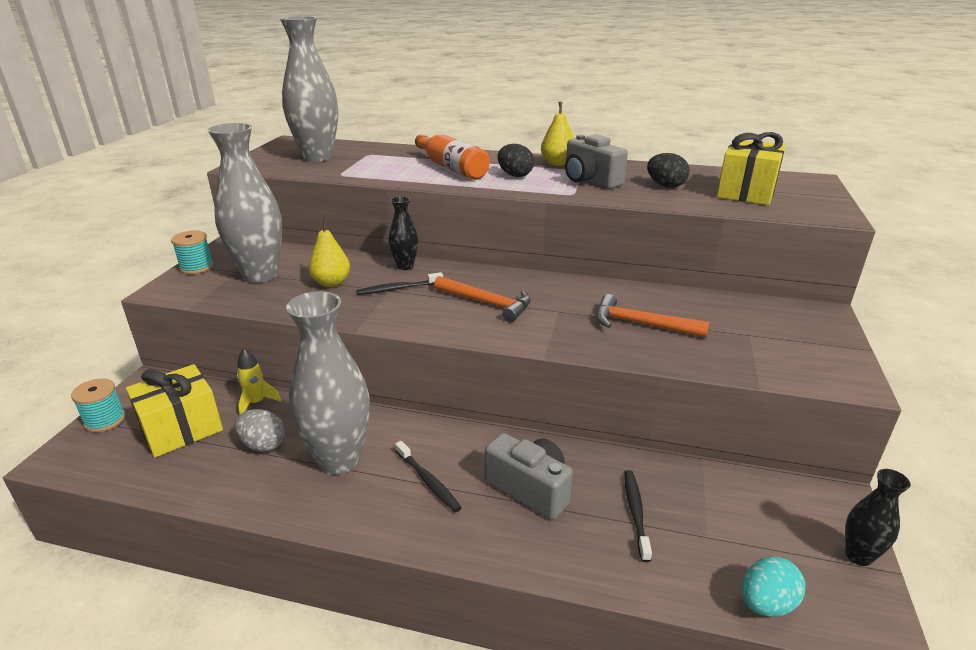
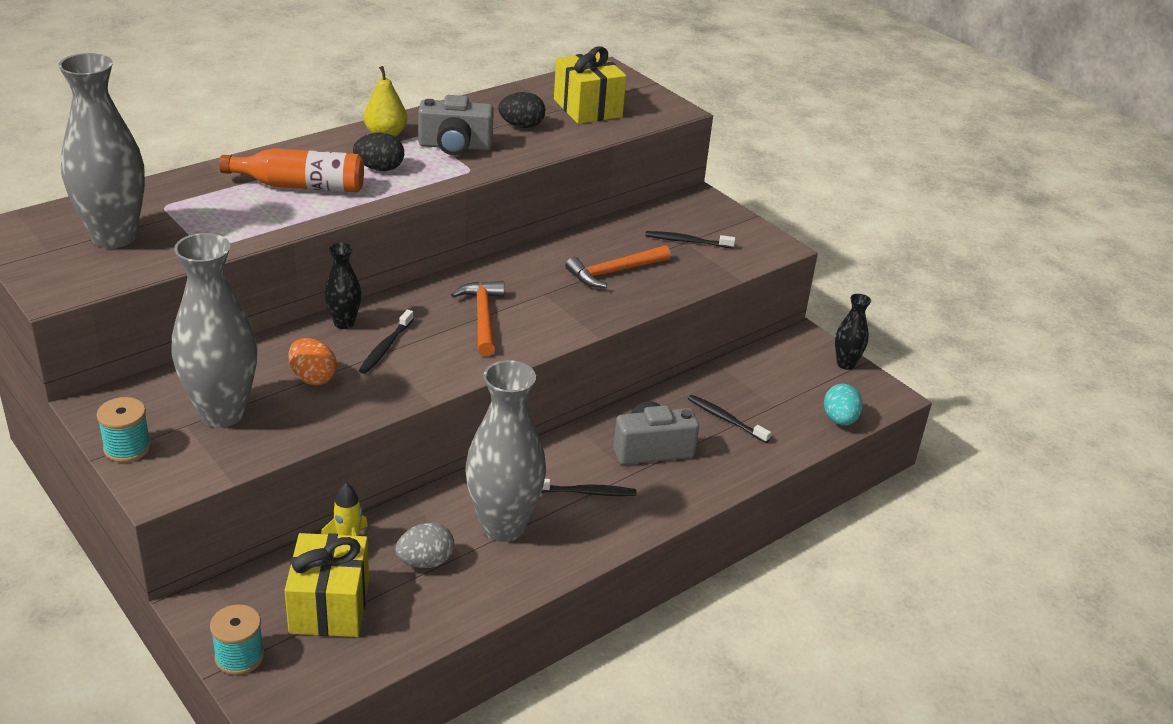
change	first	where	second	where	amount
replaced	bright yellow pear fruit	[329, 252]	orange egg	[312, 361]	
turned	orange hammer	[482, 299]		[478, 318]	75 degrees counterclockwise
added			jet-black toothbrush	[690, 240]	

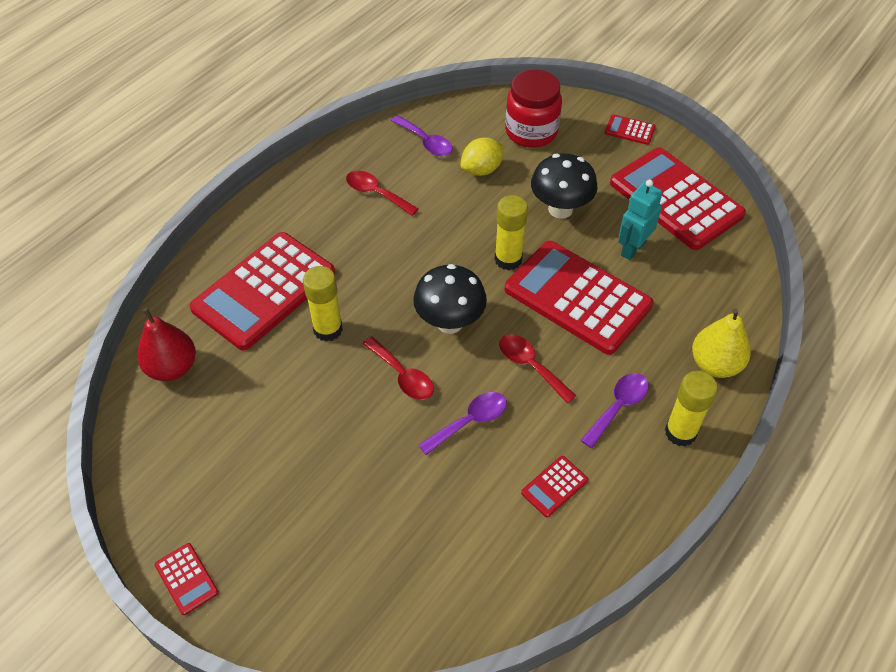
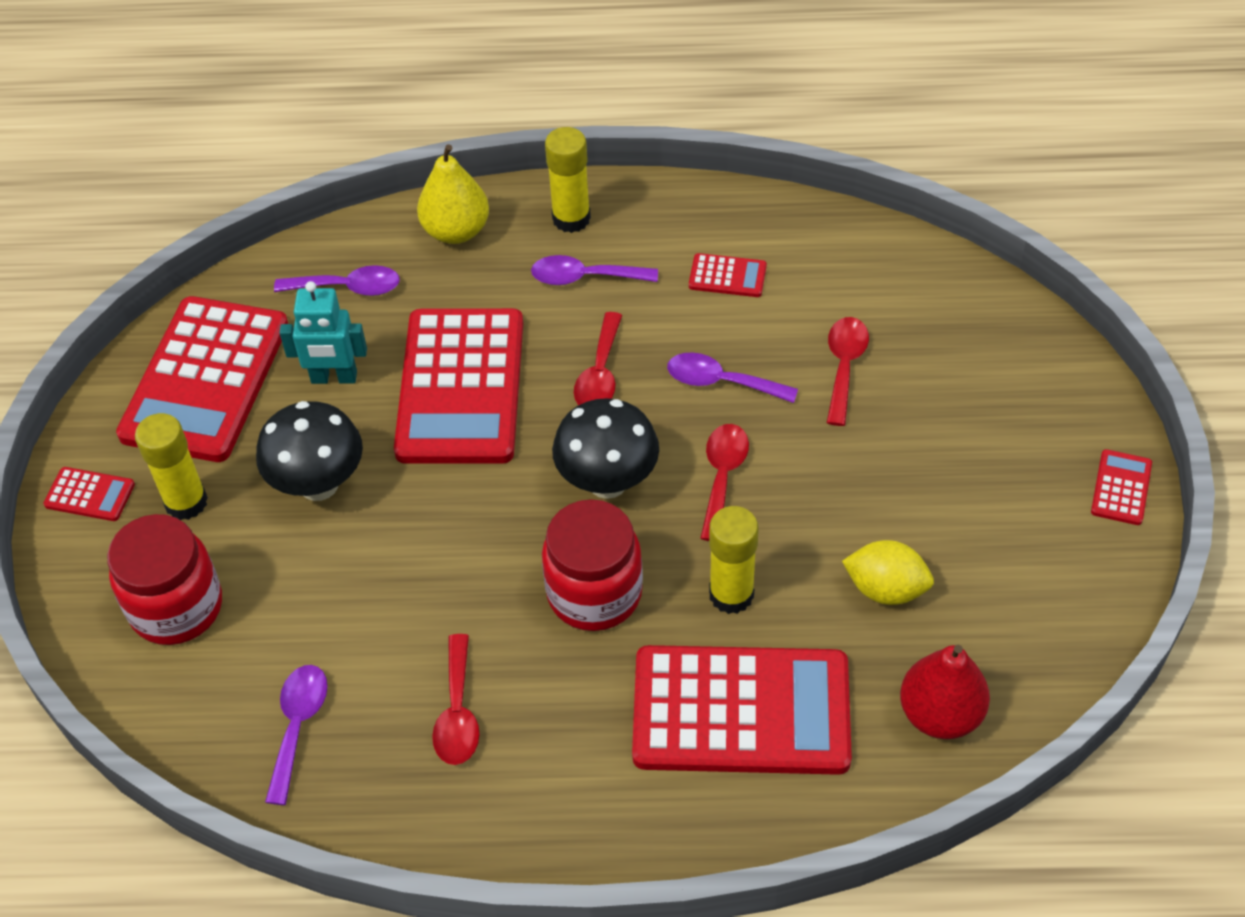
change	first	where	second	where	amount
turned	scarlet adding machine	[630, 129]		[89, 494]	60 degrees counterclockwise
moved	bright yellow lemon	[482, 157]		[888, 572]	
moved	bright yellow glue	[511, 232]		[171, 466]	
added			royal purple teaspoon	[337, 280]	
added			scarlet teaspoon	[848, 371]	
added			scarlet jar	[592, 565]	

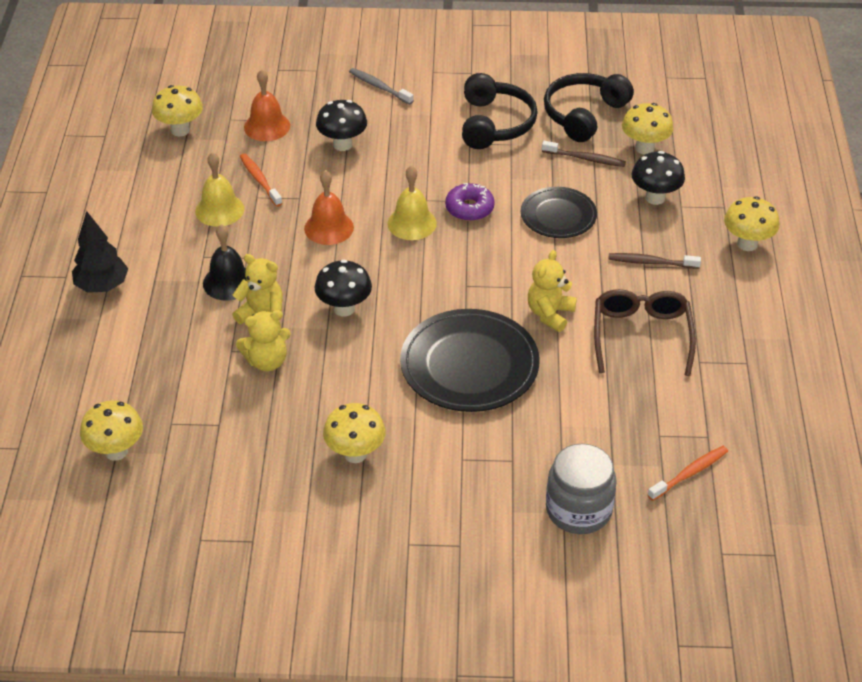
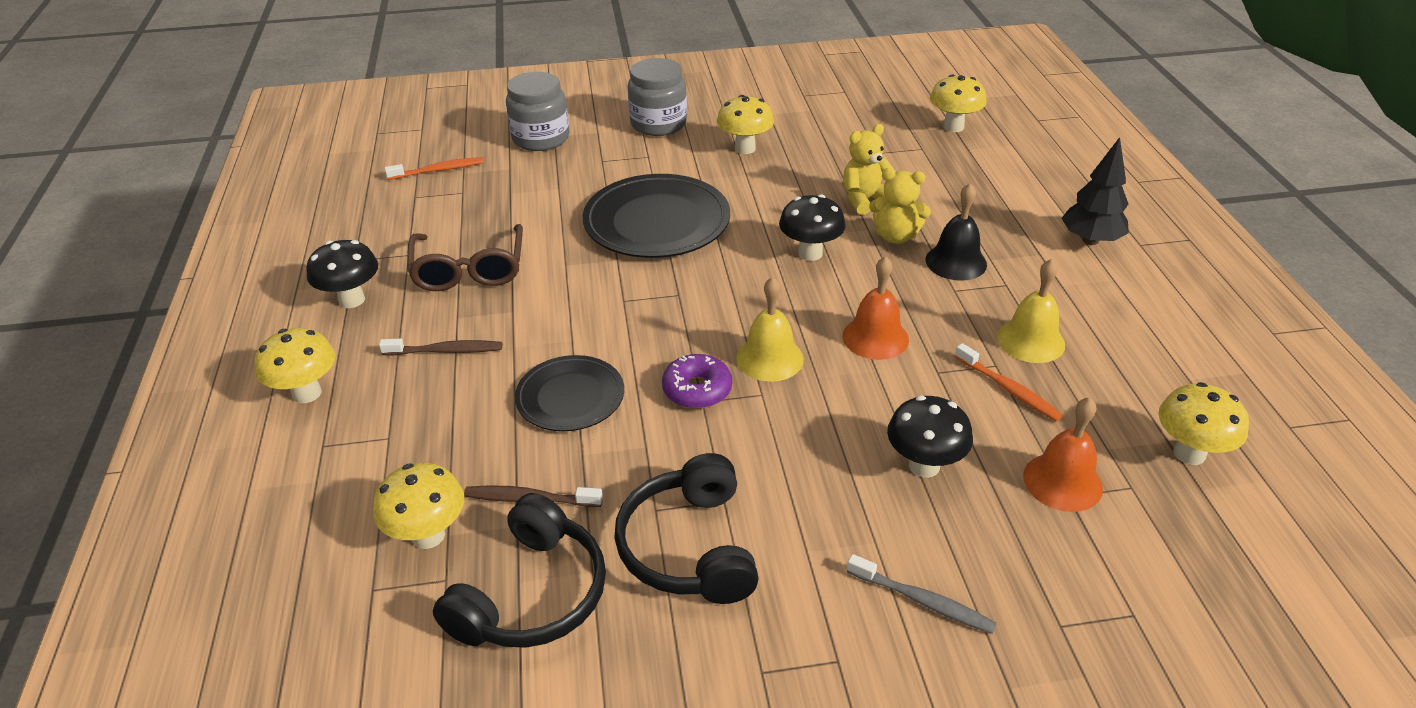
change	first	where	second	where	amount
moved	jet-black mushroom	[658, 178]		[342, 274]	
removed	bright yellow teddy	[552, 291]			
turned	orange toothbrush	[688, 473]		[434, 168]	150 degrees counterclockwise
added			grey jar	[657, 97]	

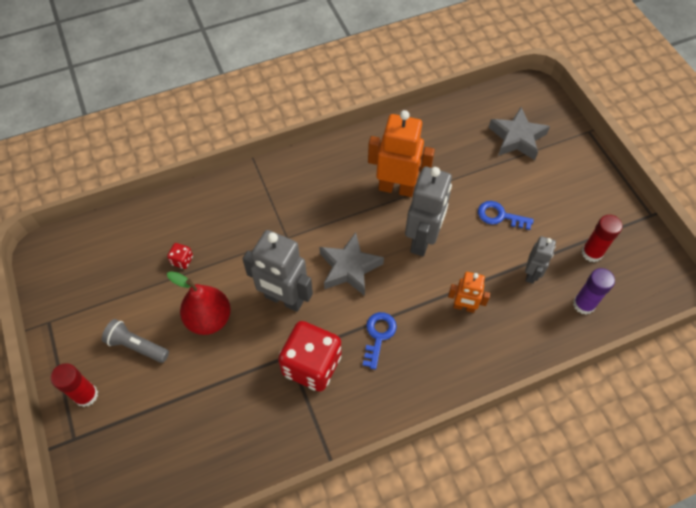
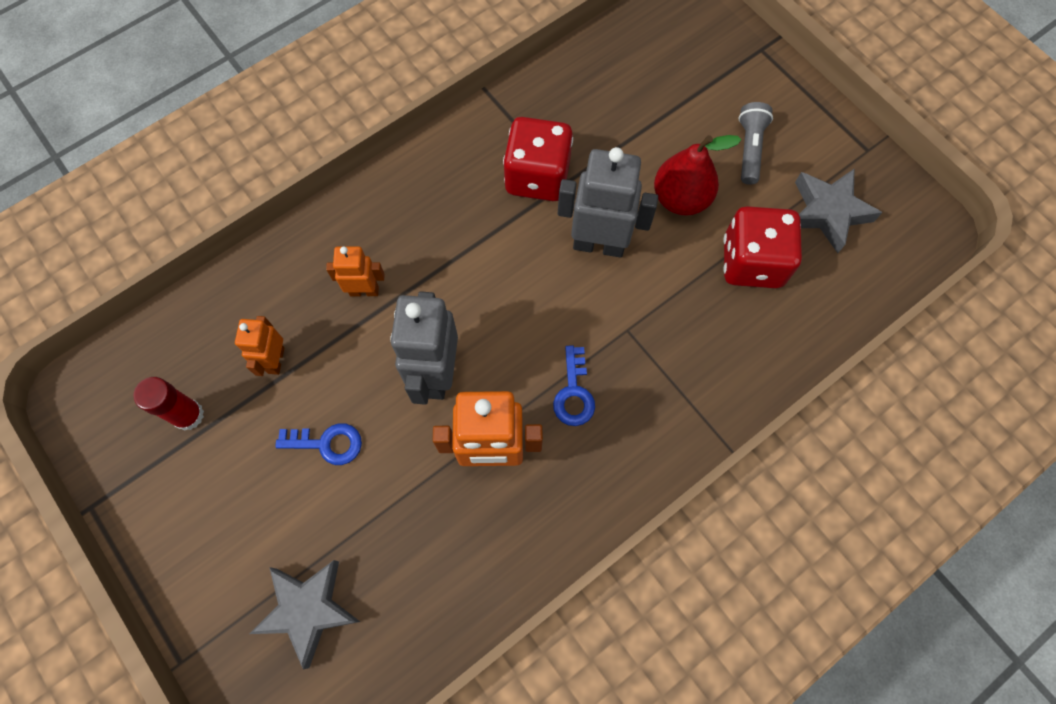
change	first	where	second	where	amount
moved	grey star	[351, 264]		[839, 210]	
recoloured	grey robot	[540, 260]	orange robot	[259, 346]	
resized	scarlet game die	[180, 256]		[762, 247]	x2.42
removed	royal purple glue	[594, 291]			
moved	royal blue latchkey	[380, 341]		[574, 385]	
turned	grey torch	[135, 341]		[756, 143]	90 degrees counterclockwise
removed	scarlet glue	[74, 385]			

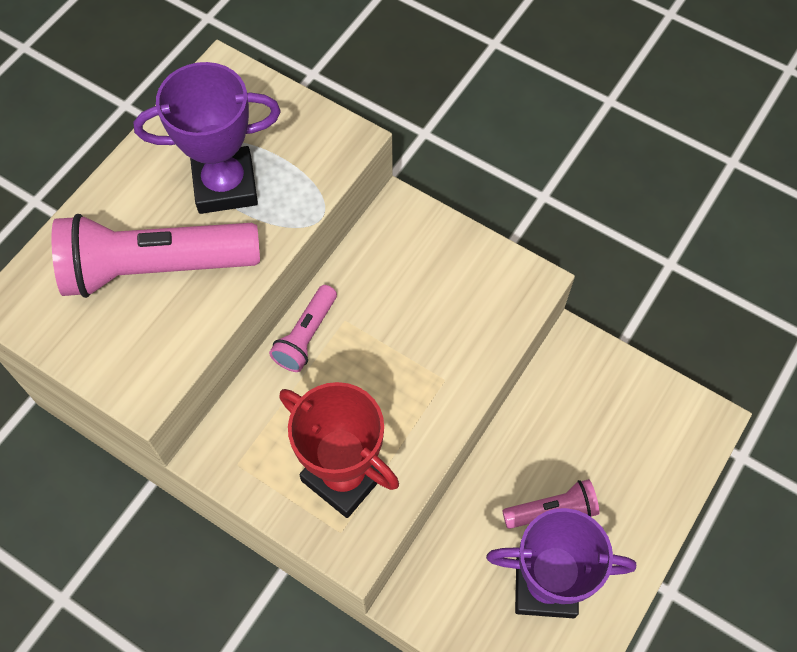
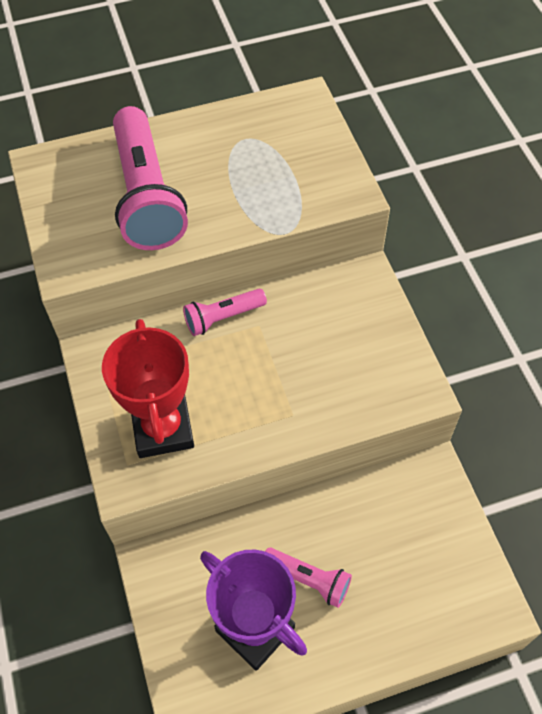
change	first	where	second	where	amount
removed	royal purple award cup	[207, 138]			
turned	pink torch	[155, 256]		[150, 178]	135 degrees counterclockwise

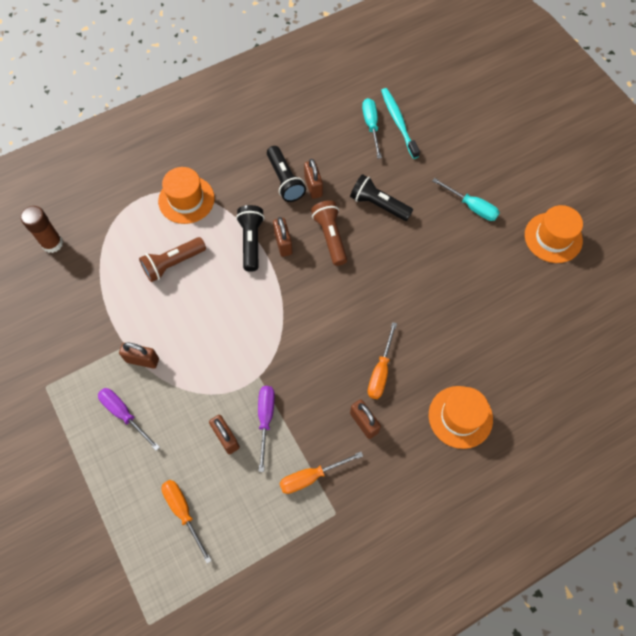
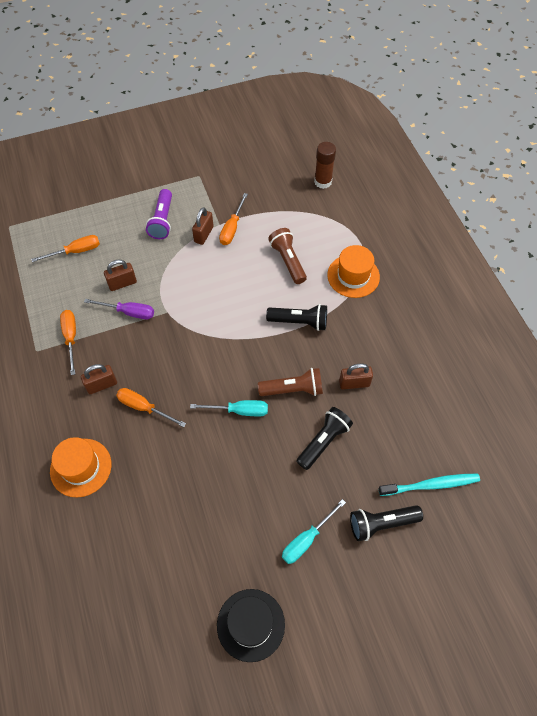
change	first	where	second	where	amount
moved	teal screwdriver	[372, 128]		[229, 408]	
moved	jet-black torch	[286, 174]		[386, 523]	
recoloured	orange hat	[554, 234]	jet-black hat	[251, 625]	
removed	dark brown small lock	[282, 237]			
replaced	royal purple screwdriver	[129, 419]	royal purple torch	[159, 214]	
added			orange screwdriver	[233, 219]	

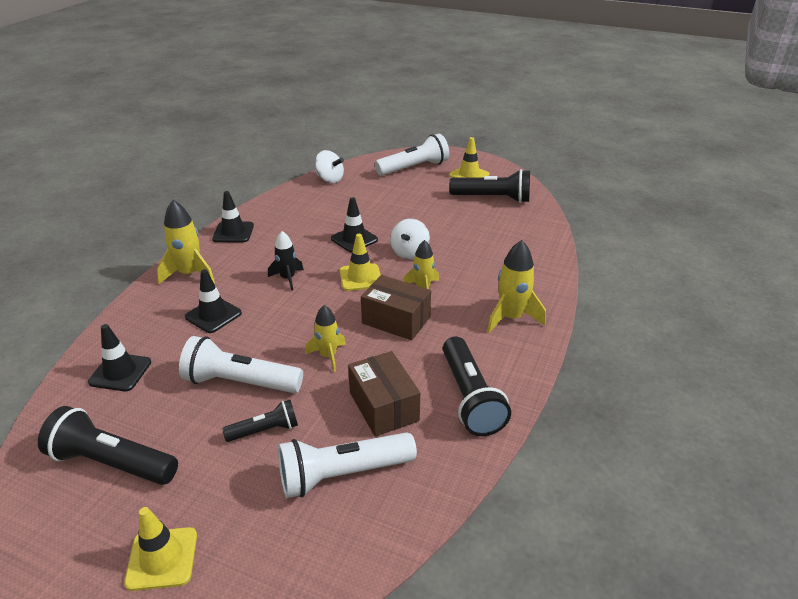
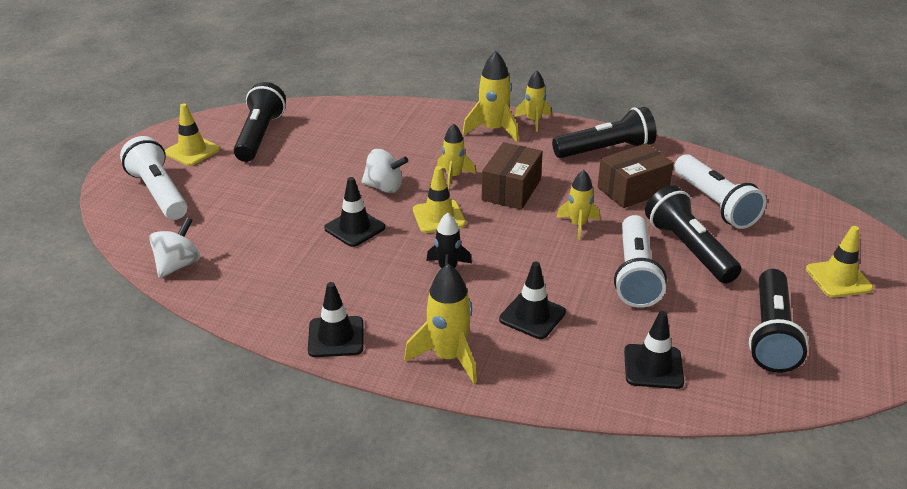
change	first	where	second	where	amount
resized	jet-black torch	[260, 421]		[693, 234]	x1.75
added			bright yellow toy rocket	[533, 101]	

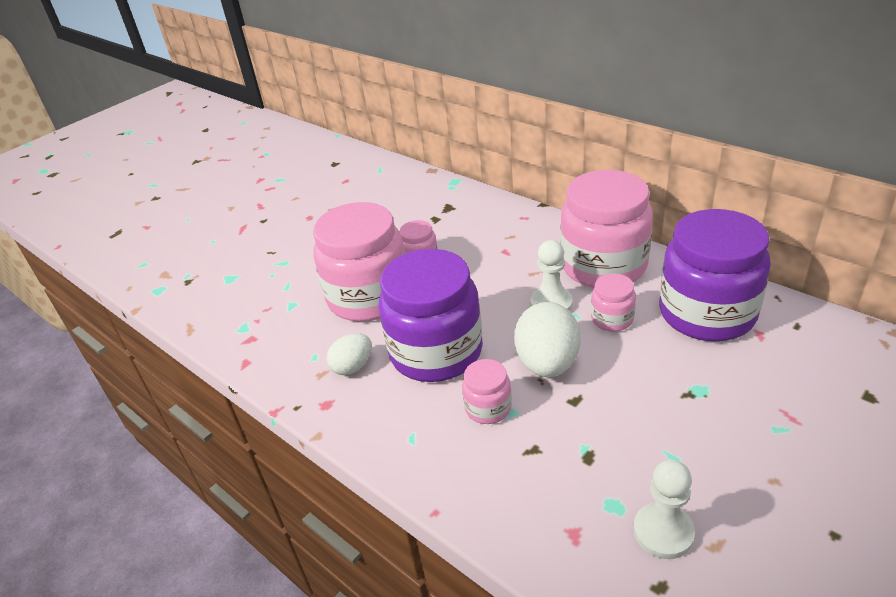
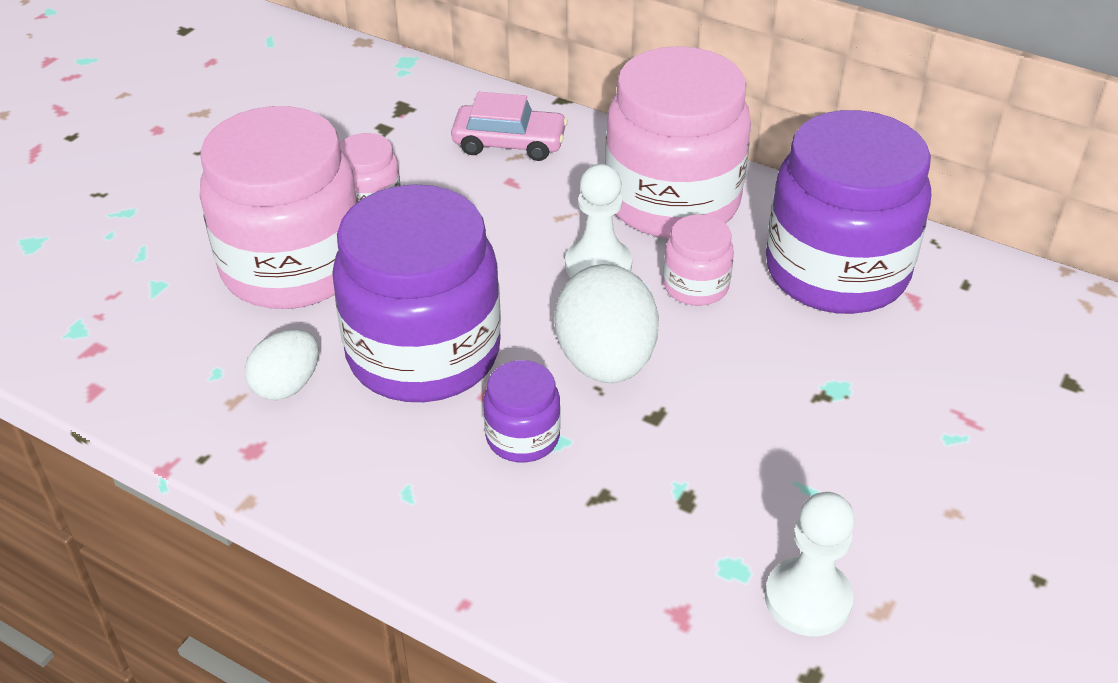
change	first	where	second	where	amount
recoloured	pink jar	[487, 391]	royal purple jar	[522, 411]	
added			pink car	[509, 126]	

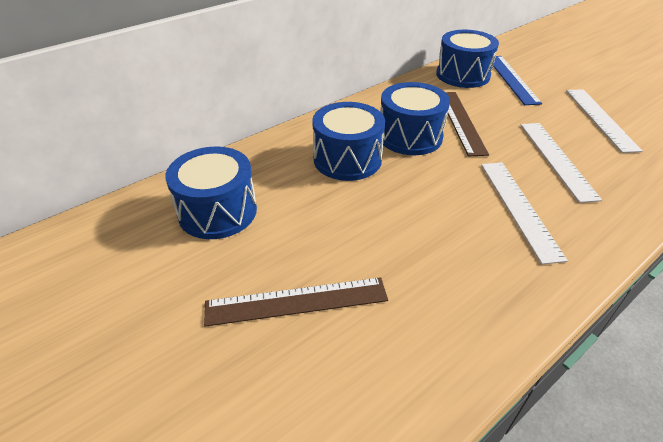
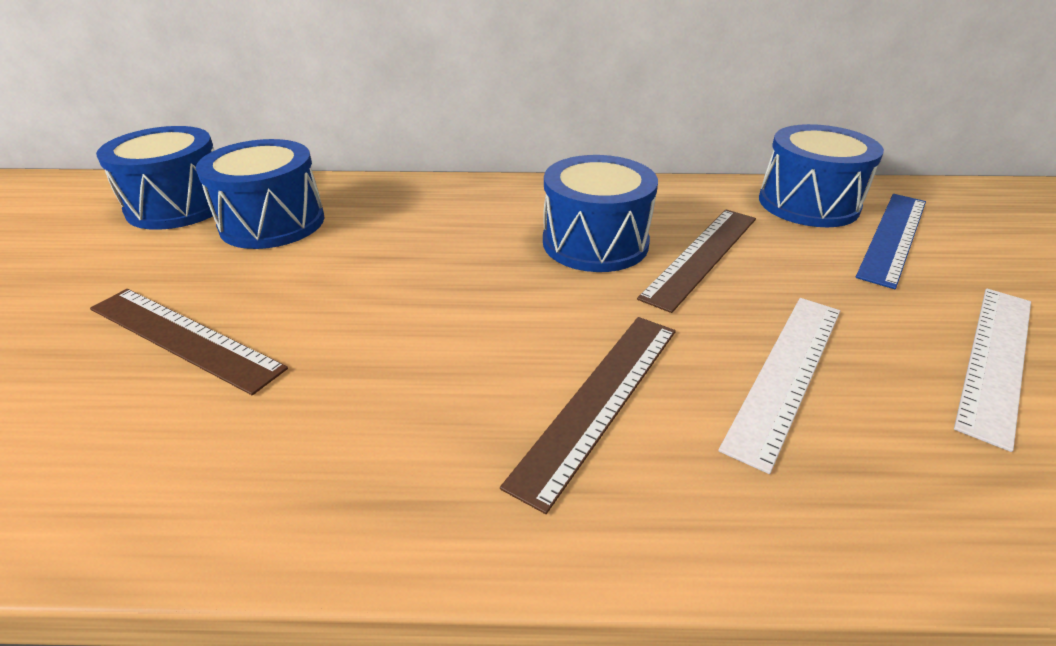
change	first	where	second	where	amount
moved	royal blue drum	[348, 141]		[156, 178]	
recoloured	snow-white straightedge	[524, 213]	dark brown straightedge	[588, 415]	

